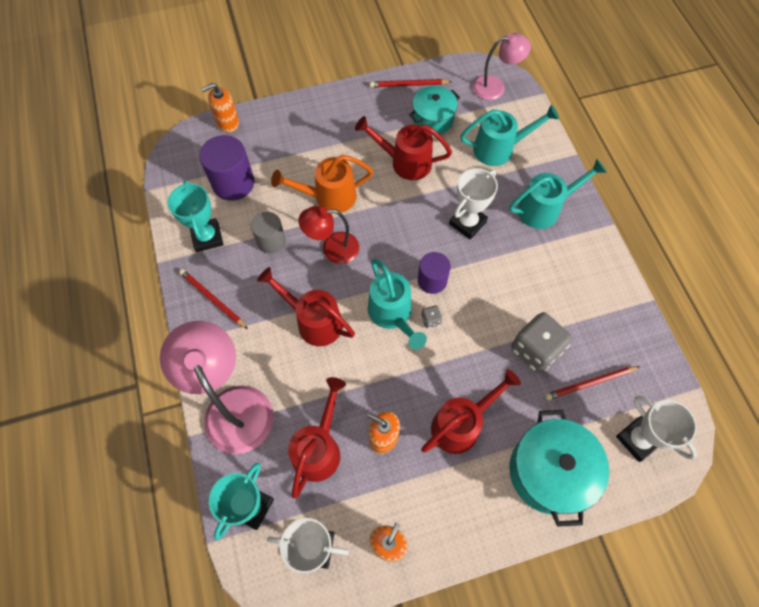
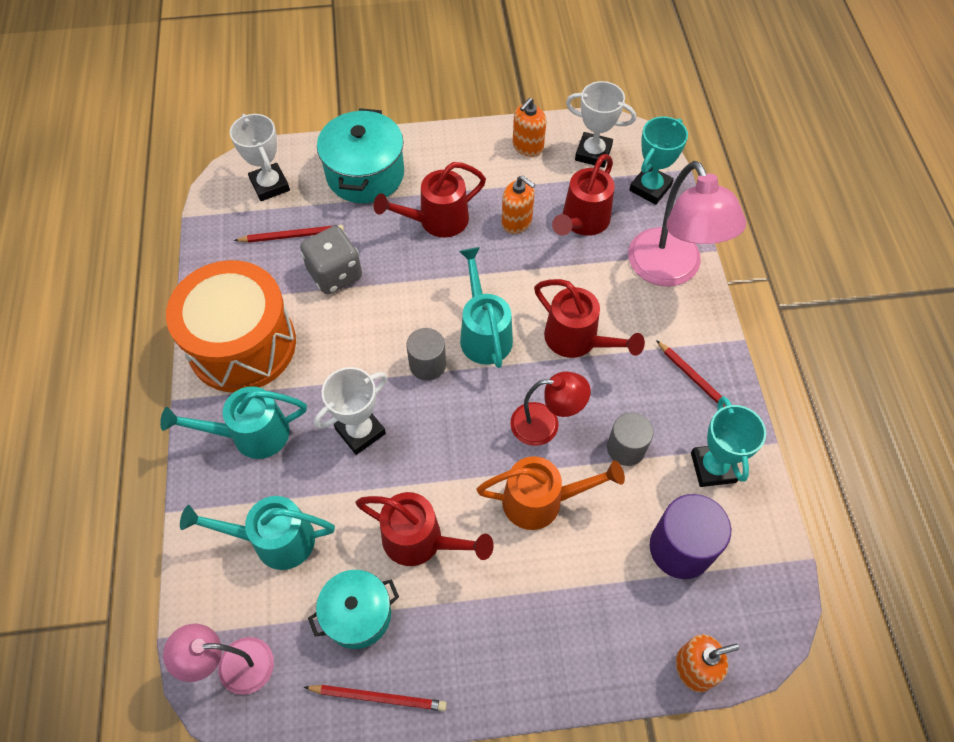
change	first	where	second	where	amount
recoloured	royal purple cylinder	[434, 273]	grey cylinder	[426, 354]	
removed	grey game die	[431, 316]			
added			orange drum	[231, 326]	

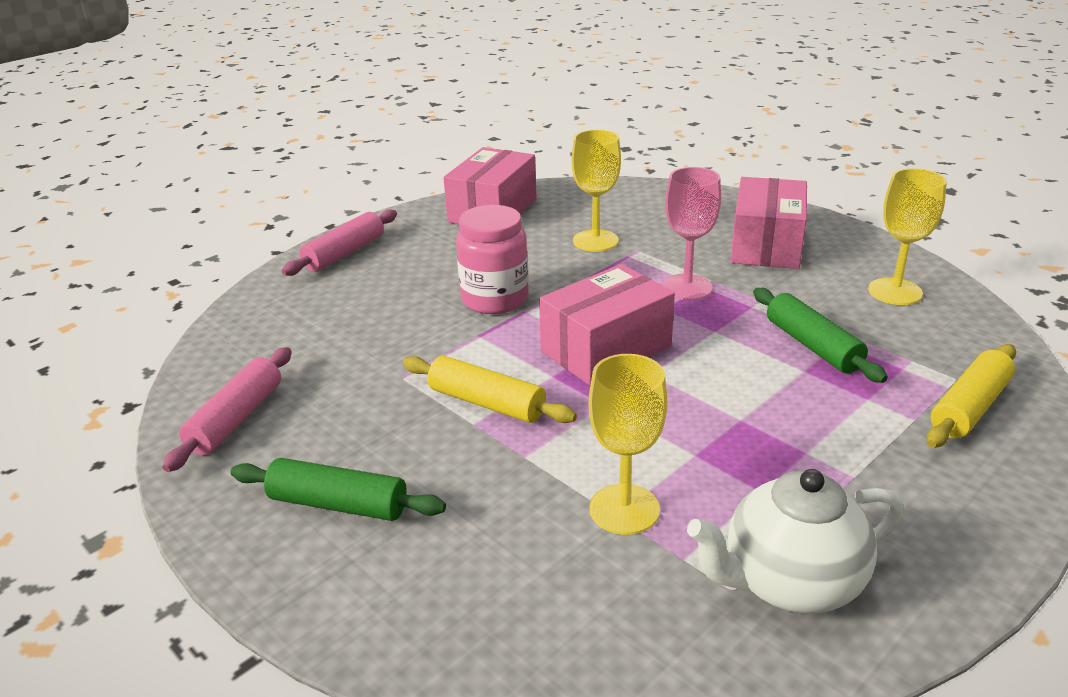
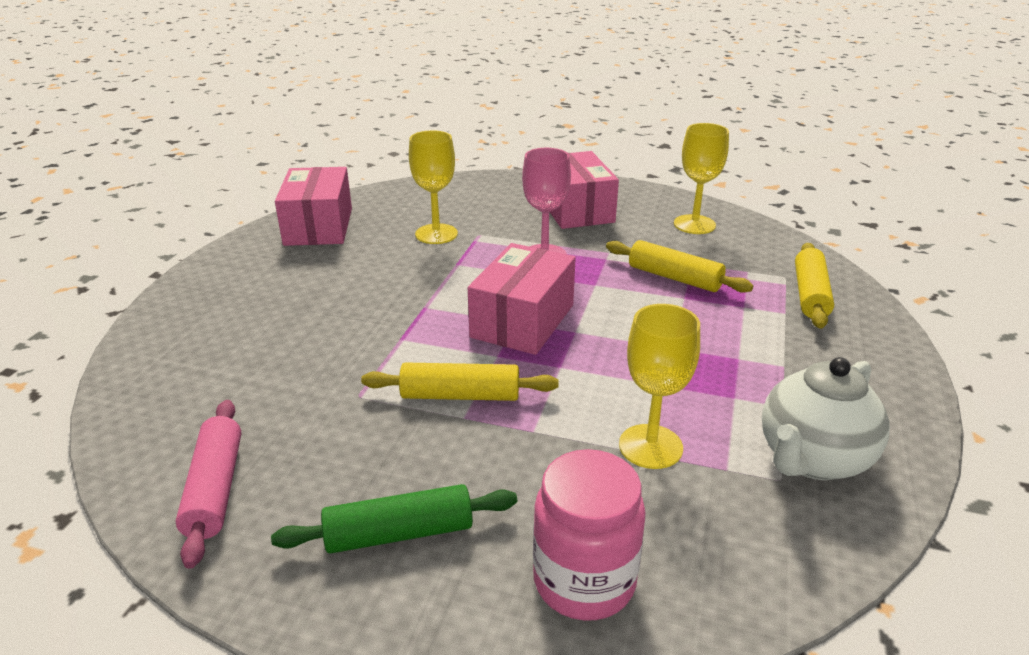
change	first	where	second	where	amount
moved	pink jar	[492, 259]		[589, 535]	
removed	pink rolling pin	[339, 243]			
recoloured	emerald rolling pin	[820, 335]	bright yellow rolling pin	[679, 266]	

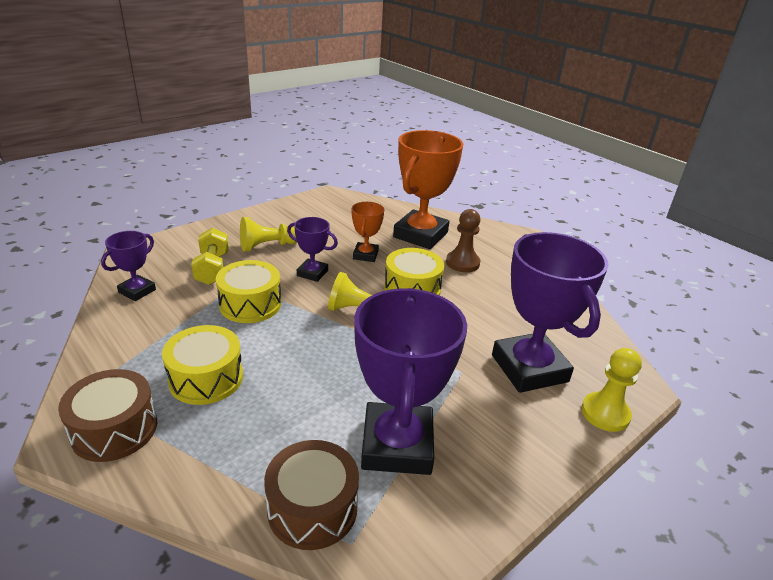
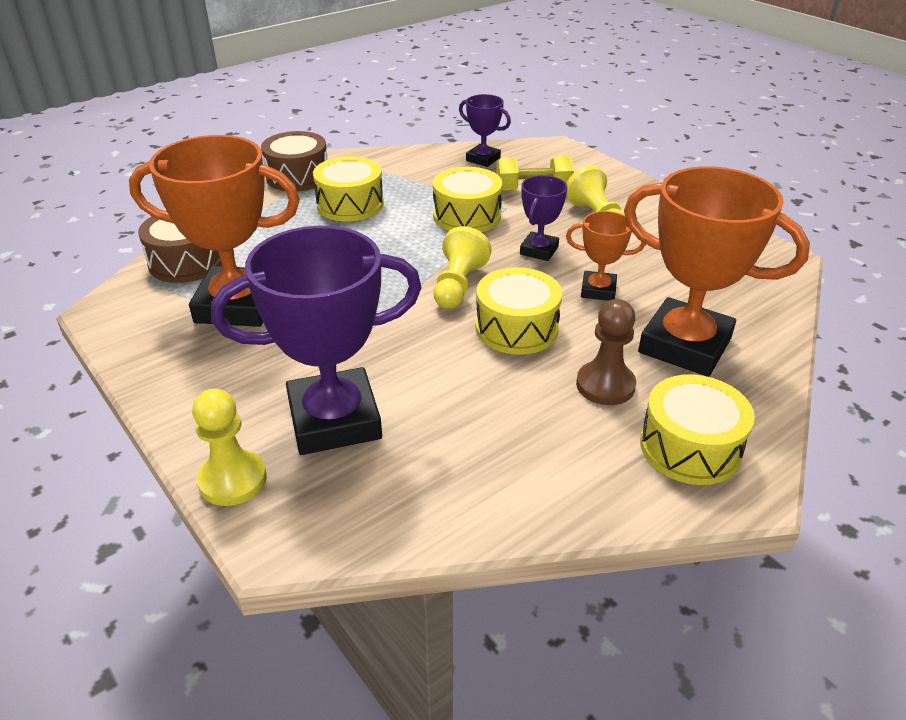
change	first	where	second	where	amount
recoloured	royal purple award cup	[410, 381]	orange award cup	[214, 231]	
added			bright yellow drum	[697, 429]	

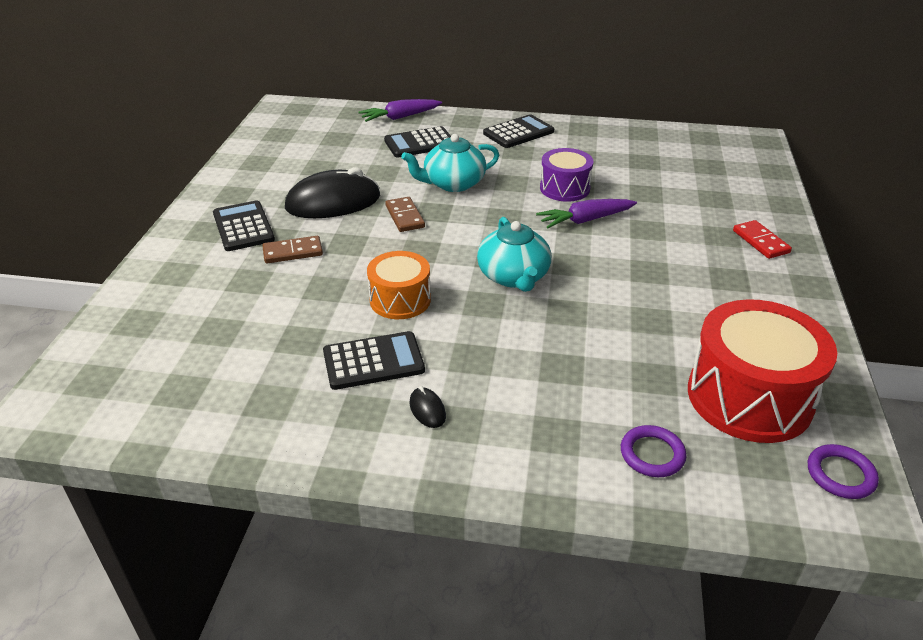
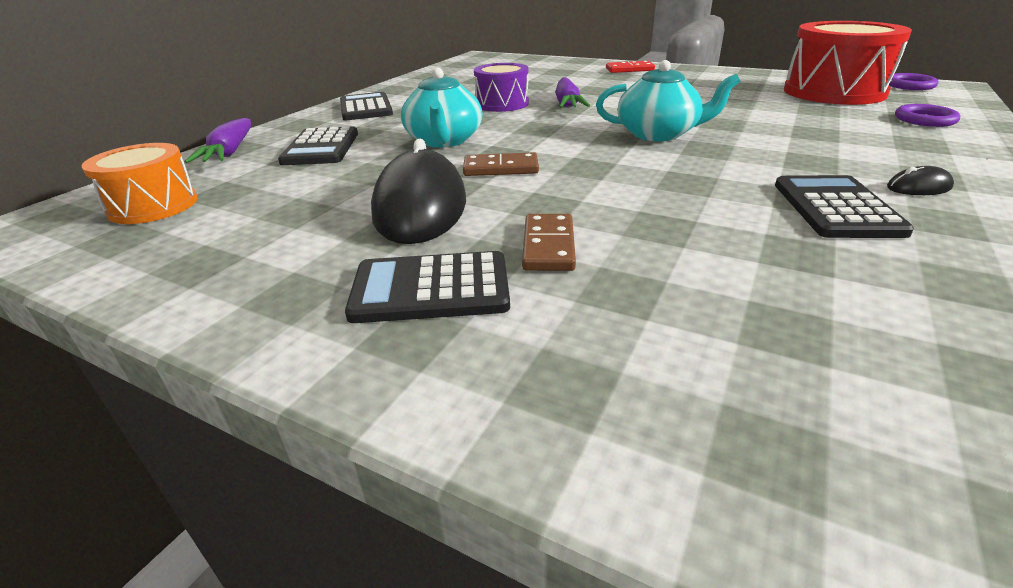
change	first	where	second	where	amount
moved	orange drum	[399, 285]		[140, 183]	

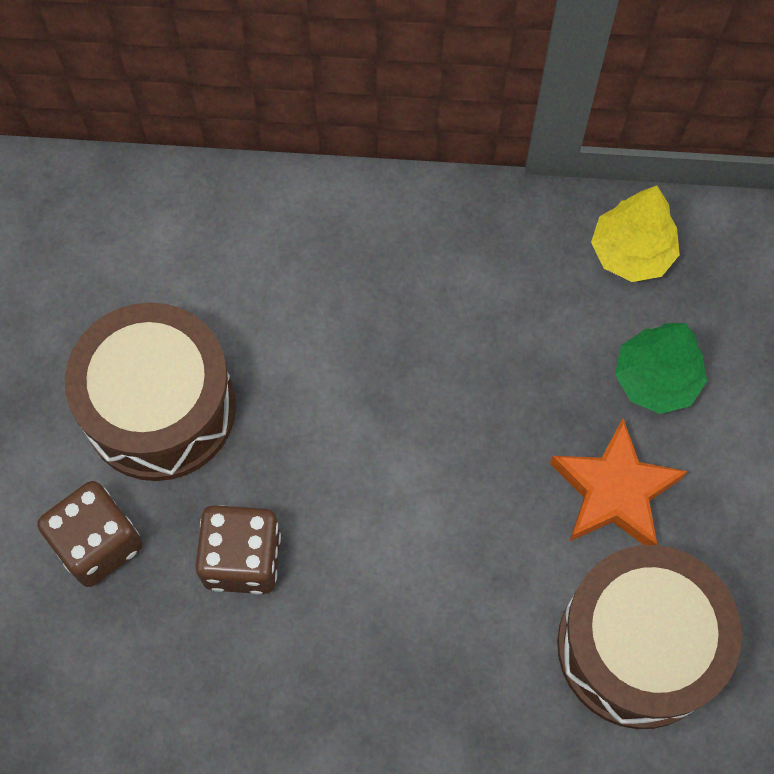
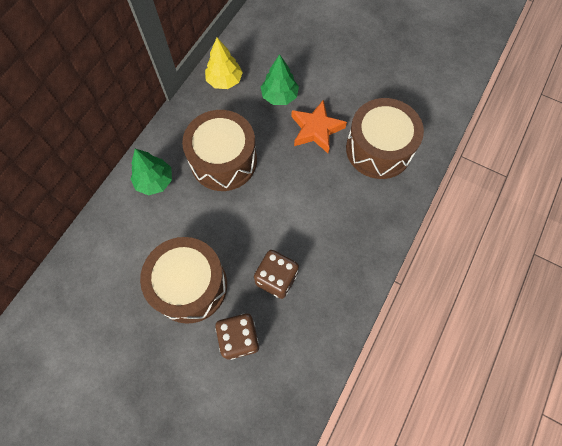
change	first	where	second	where	amount
added			dark brown drum	[219, 150]	
added			emerald fir tree	[151, 172]	

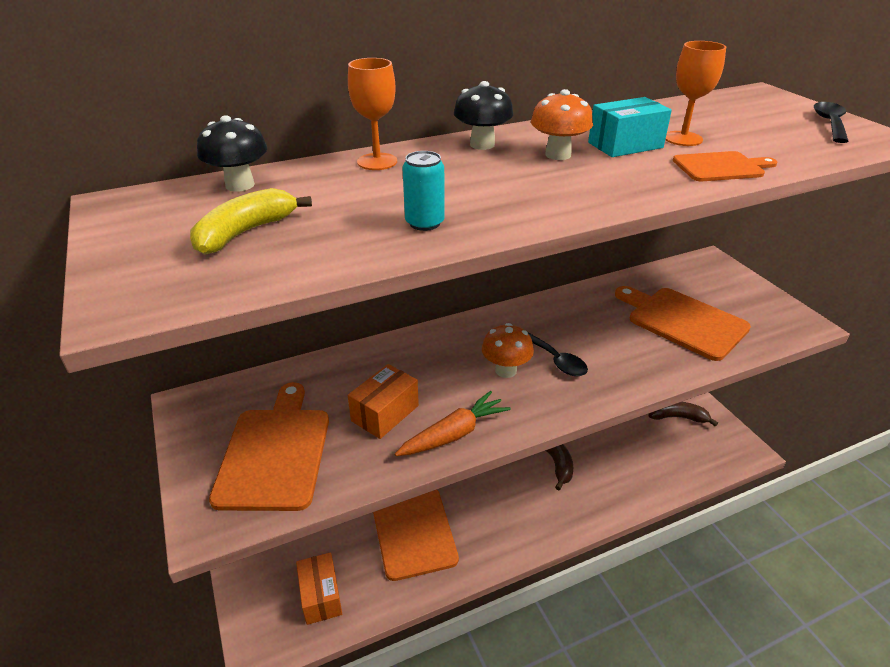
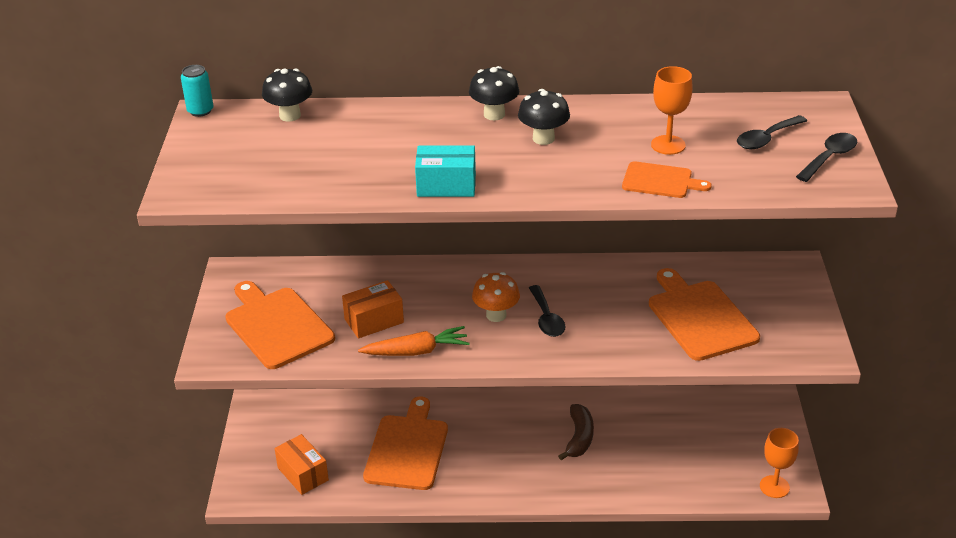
change	first	where	second	where	amount
moved	orange goblet	[372, 114]		[779, 463]	
recoloured	orange mushroom	[562, 124]	jet-black mushroom	[544, 117]	
moved	teal parcel	[630, 127]		[445, 171]	
moved	teal can	[424, 191]		[197, 91]	
removed	bright yellow banana	[251, 221]			
turned	orange chopping board	[269, 446]		[280, 325]	60 degrees counterclockwise
removed	dark brown banana	[683, 414]			
turned	orange parcel	[319, 588]		[302, 464]	45 degrees counterclockwise
added			jet-black teaspoon	[772, 132]	

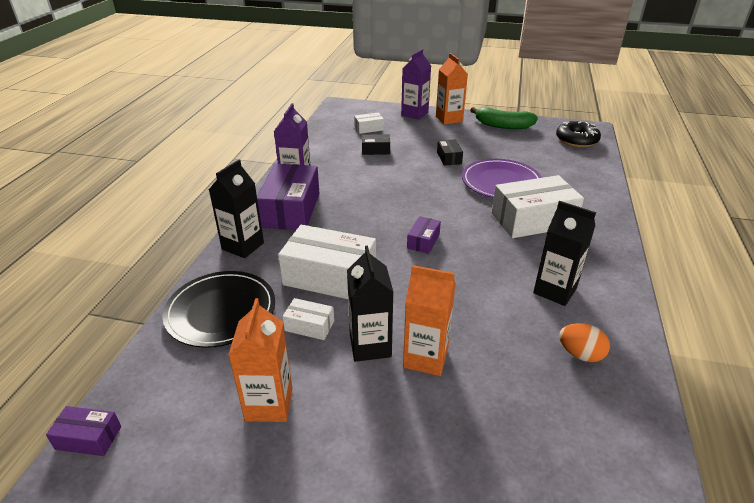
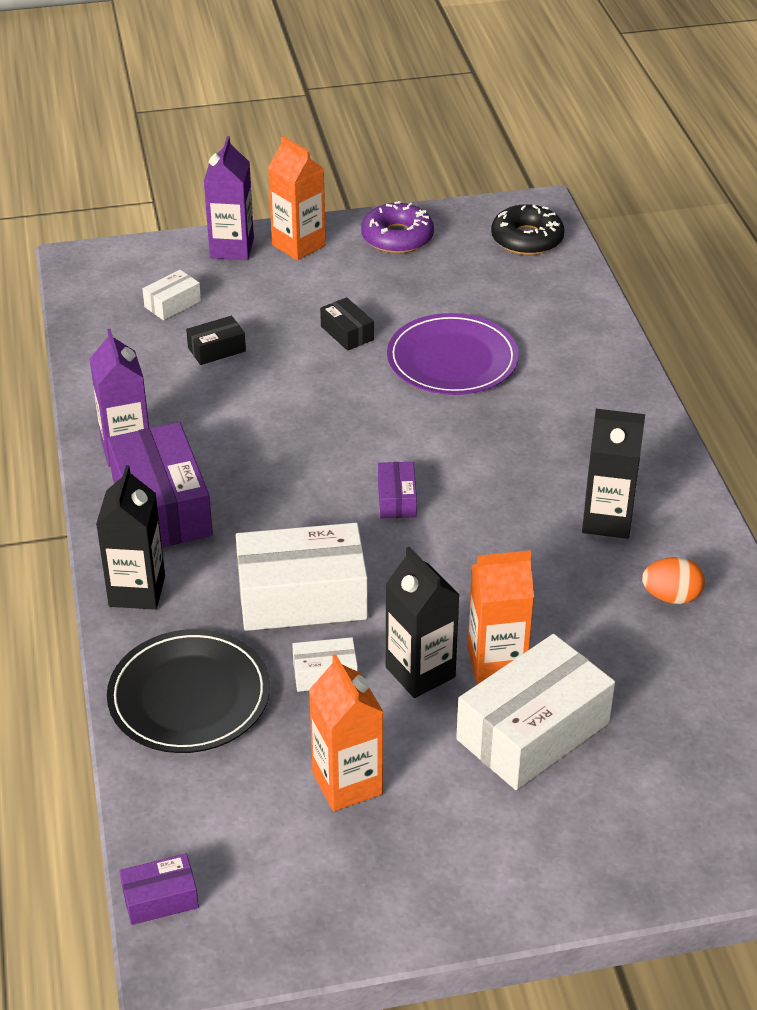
change	first	where	second	where	amount
replaced	emerald banana	[504, 118]	royal purple donut	[397, 227]	
moved	snow-white parcel	[538, 206]		[535, 712]	

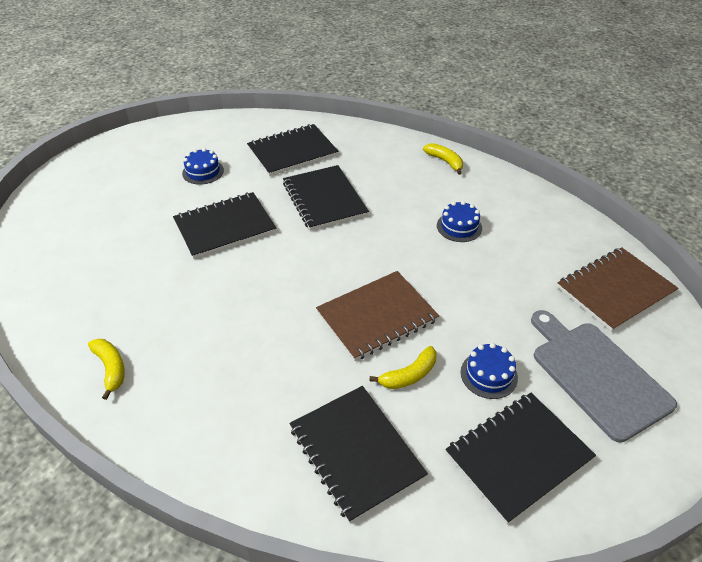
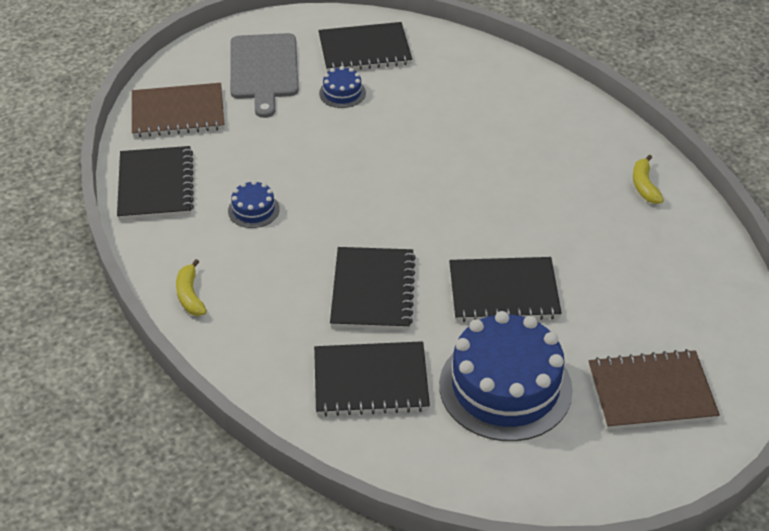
change	first	where	second	where	amount
resized	royal blue cake	[203, 166]		[506, 376]	x2.26
moved	dark brown notepad	[377, 316]		[654, 389]	
removed	bright yellow banana	[403, 367]			
moved	jet-black notepad	[359, 454]		[155, 183]	

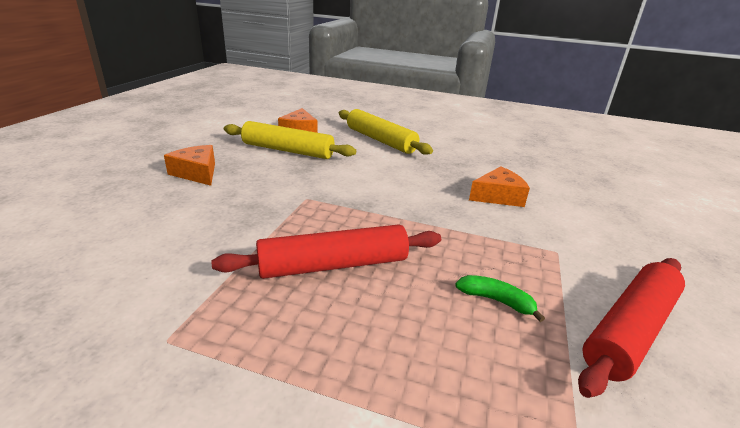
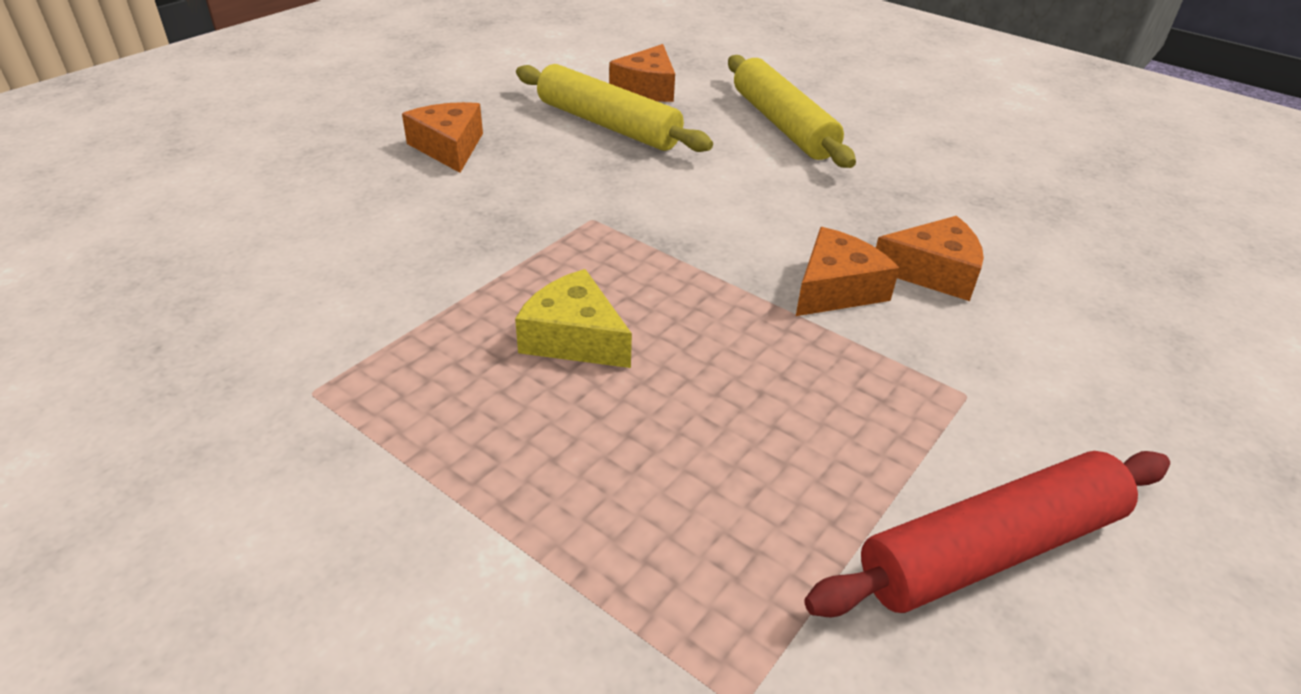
change	first	where	second	where	amount
replaced	scarlet rolling pin	[326, 251]	bright yellow cheese wedge	[573, 318]	
removed	emerald banana	[500, 298]			
added			orange cheese wedge	[848, 271]	

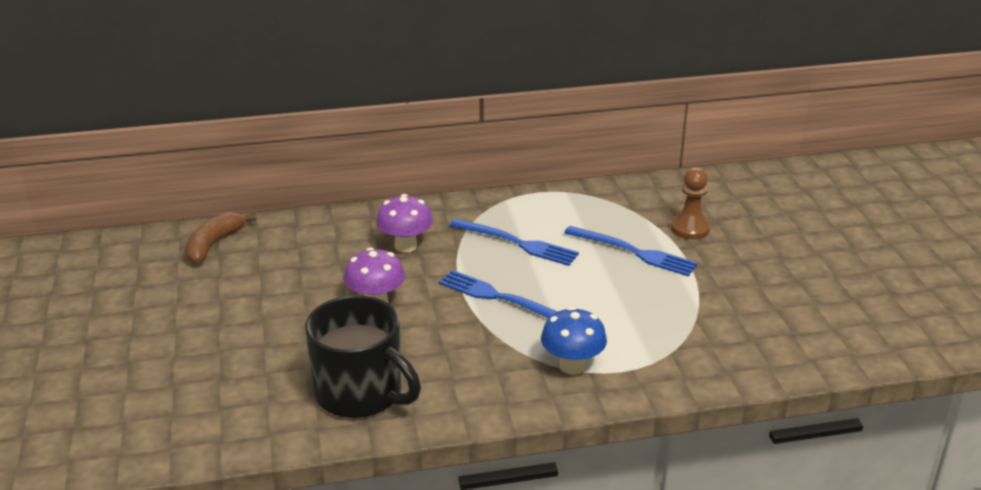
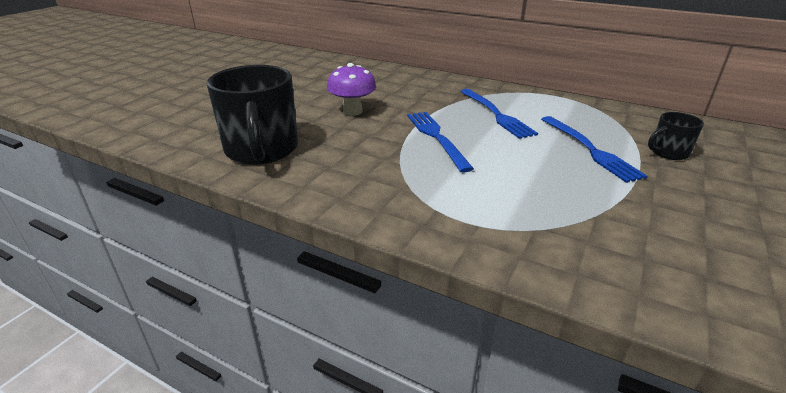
change	first	where	second	where	amount
replaced	dark brown chess pawn	[691, 203]	jet-black mug	[676, 136]	
removed	royal purple mushroom	[404, 223]			
removed	dark brown banana	[220, 238]			
removed	royal blue mushroom	[574, 341]			

